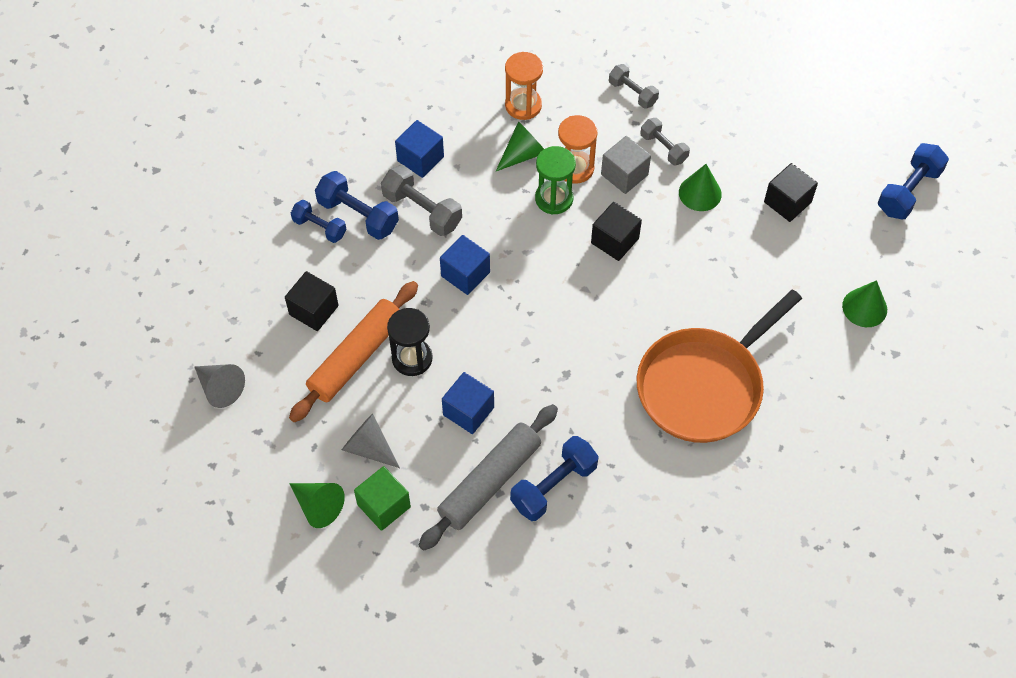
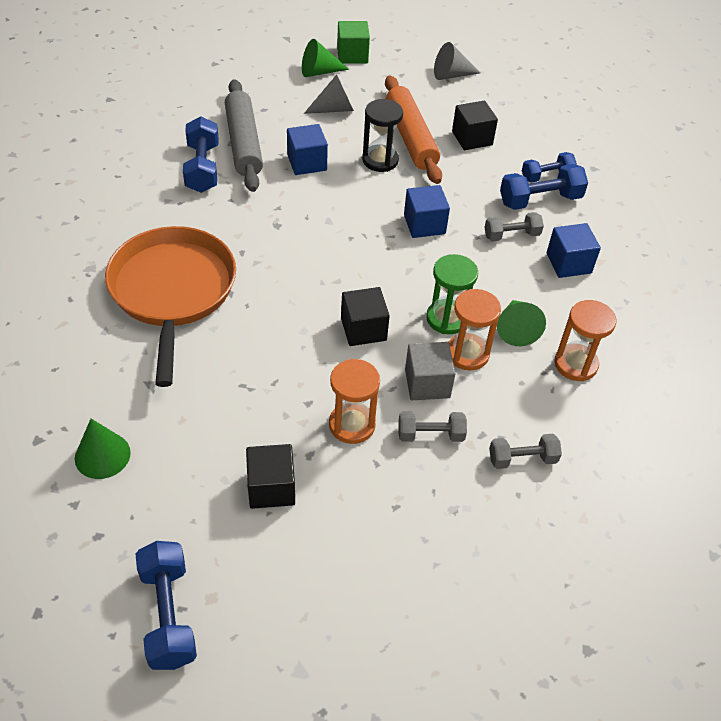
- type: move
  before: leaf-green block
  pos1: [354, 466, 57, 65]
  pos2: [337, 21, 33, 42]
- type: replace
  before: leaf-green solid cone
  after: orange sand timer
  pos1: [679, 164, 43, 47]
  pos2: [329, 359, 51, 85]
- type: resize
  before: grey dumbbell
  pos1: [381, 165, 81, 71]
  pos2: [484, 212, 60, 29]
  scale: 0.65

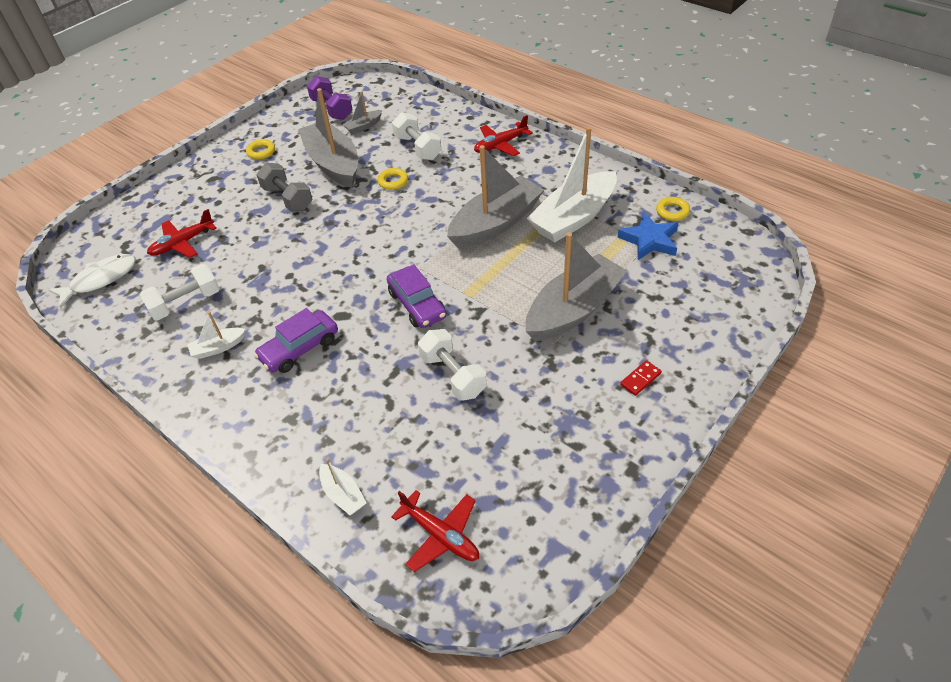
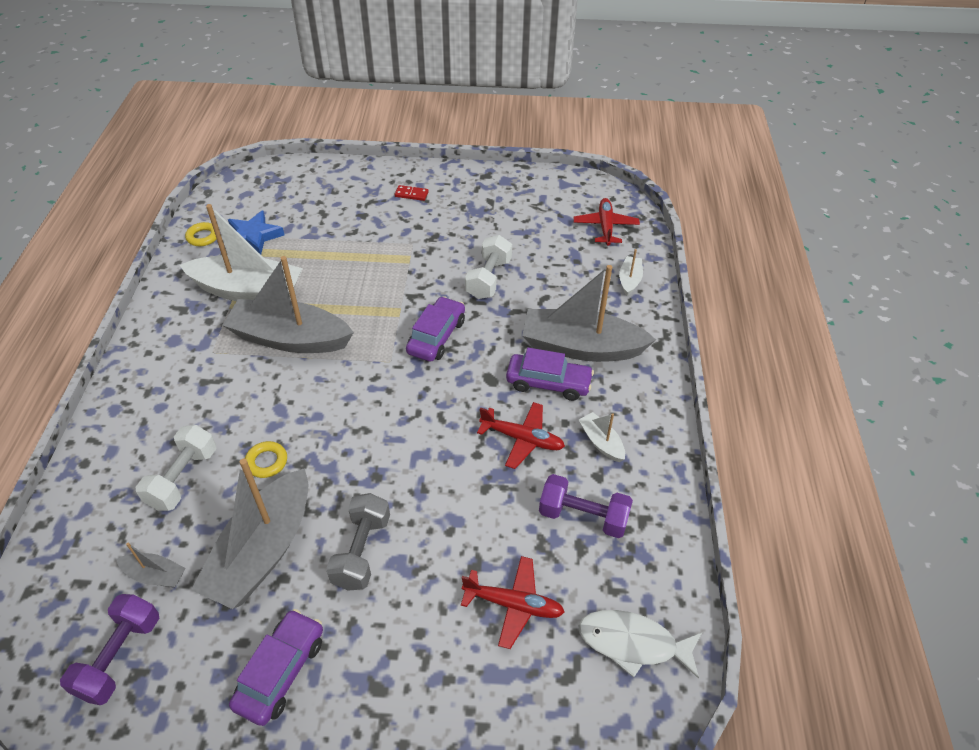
- type: move
  before: scarlet plane
  pos1: [474, 115, 59, 41]
  pos2: [477, 402, 88, 67]
- type: move
  before: grey sailboat
  pos1: [526, 232, 101, 109]
  pos2: [522, 265, 134, 97]
- type: replace
  before: yellow ring
  after: violet automobile
  pos1: [246, 139, 29, 20]
  pos2: [229, 609, 94, 117]
- type: recolor
  before: white dumbbell
  after: violet dumbbell
  pos1: [140, 264, 80, 56]
  pos2: [539, 474, 94, 64]
- type: rotate
  before: white sailboat
  pos1: [188, 312, 58, 47]
  pos2: [579, 412, 46, 50]
  turn: -150

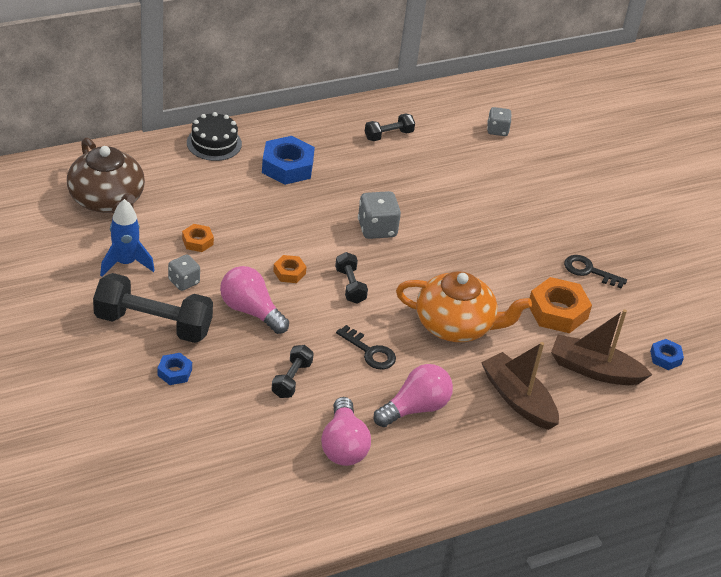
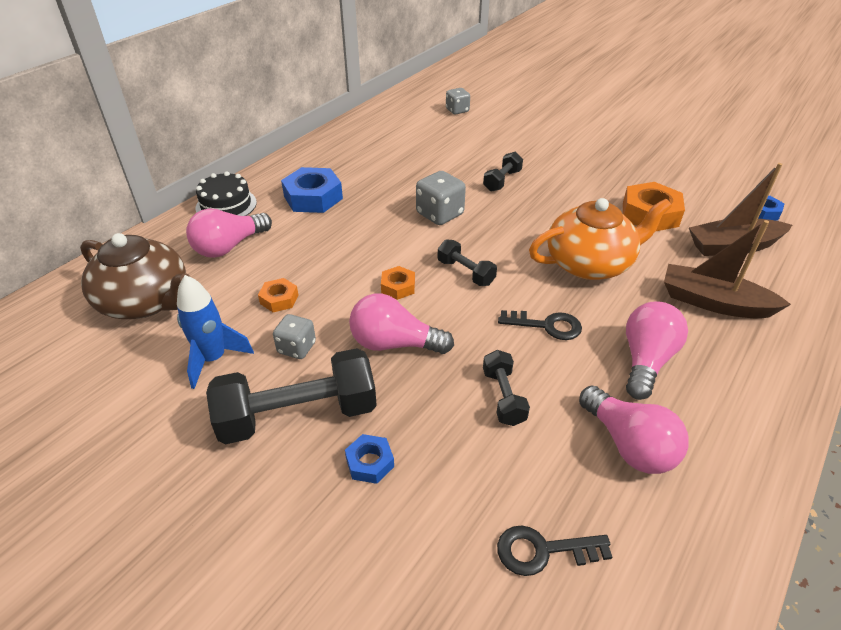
- type: insert
  after: rosy bulb
  pos2: [186, 208, 86, 50]
- type: move
  before: ebony dumbbell
  pos1: [365, 114, 50, 27]
  pos2: [483, 152, 40, 40]
- type: move
  before: ebony door key
  pos1: [564, 255, 63, 34]
  pos2: [497, 526, 115, 50]

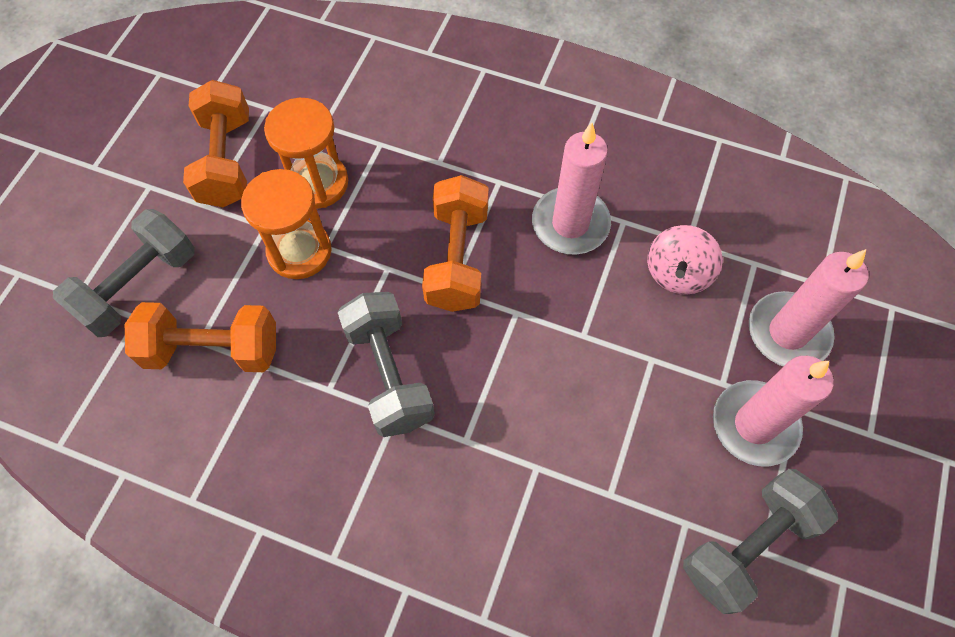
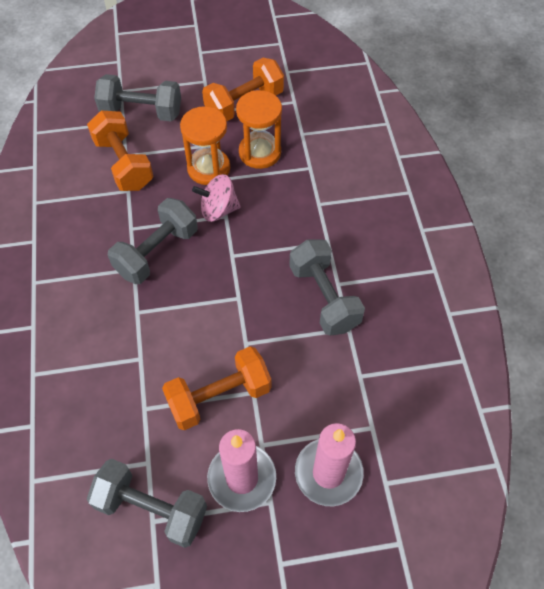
- type: move
  before: orange dumbbell
  pos1: [422, 175, 67, 137]
  pos2: [162, 346, 109, 84]
- type: move
  before: rosy whirligig
  pos1: [647, 225, 76, 70]
  pos2: [192, 174, 49, 48]
- type: replace
  before: rosy pillar candle
  after: grey dumbbell
  pos1: [532, 122, 79, 133]
  pos2: [289, 239, 76, 97]

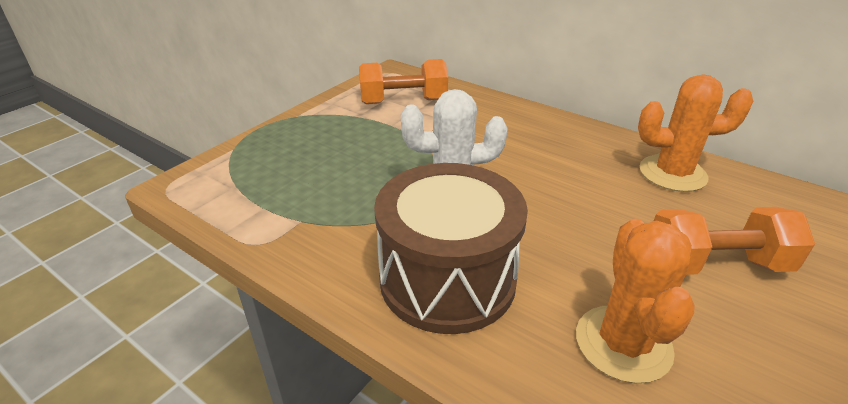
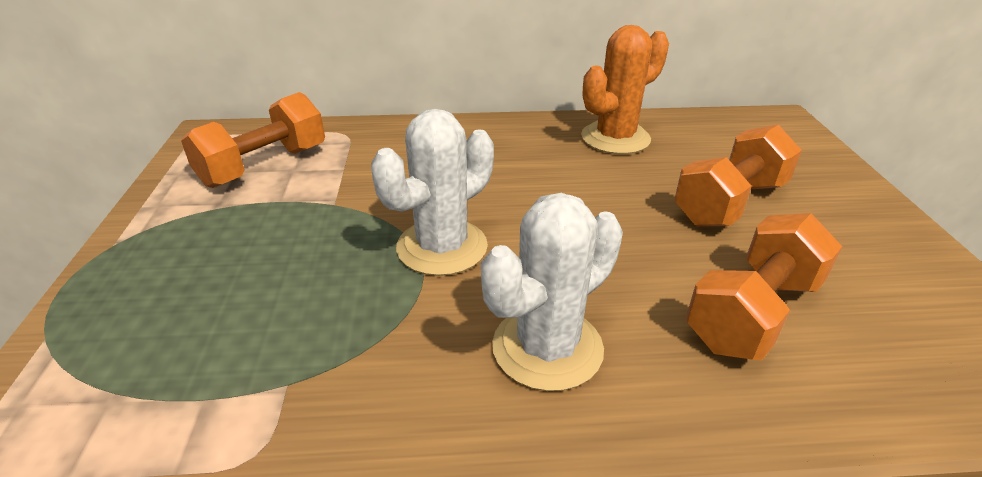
- type: replace
  before: dark brown toy drum
  after: white saguaro cactus
  pos1: [374, 163, 154, 171]
  pos2: [481, 193, 142, 198]
- type: replace
  before: orange saguaro cactus
  after: orange dumbbell
  pos1: [576, 219, 118, 164]
  pos2: [686, 213, 156, 147]

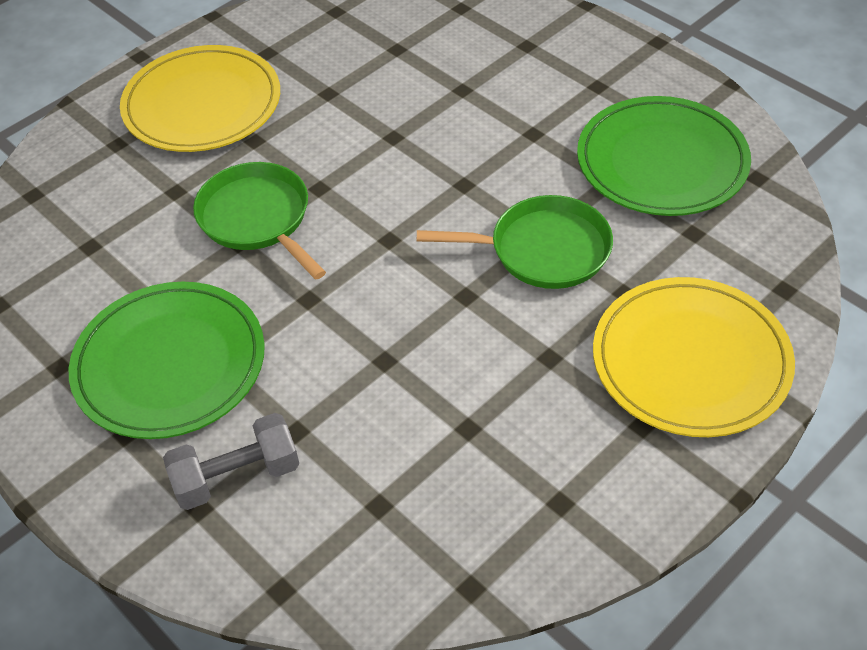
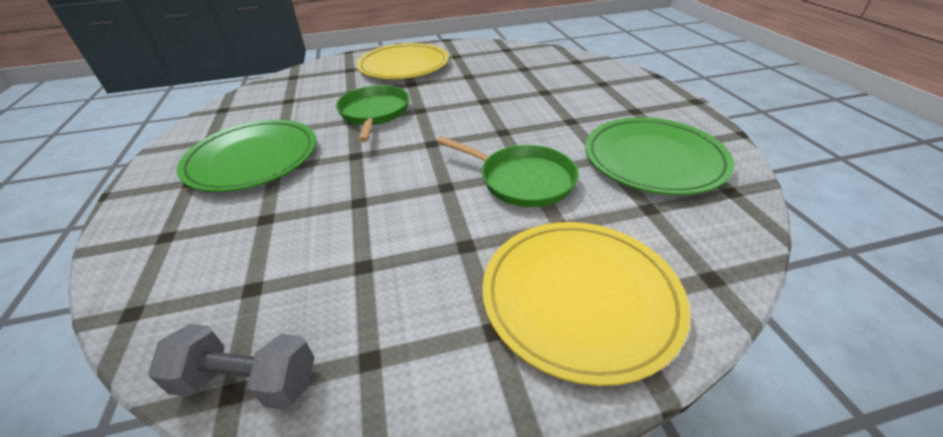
- type: move
  before: grey dumbbell
  pos1: [163, 413, 136, 97]
  pos2: [148, 324, 166, 86]

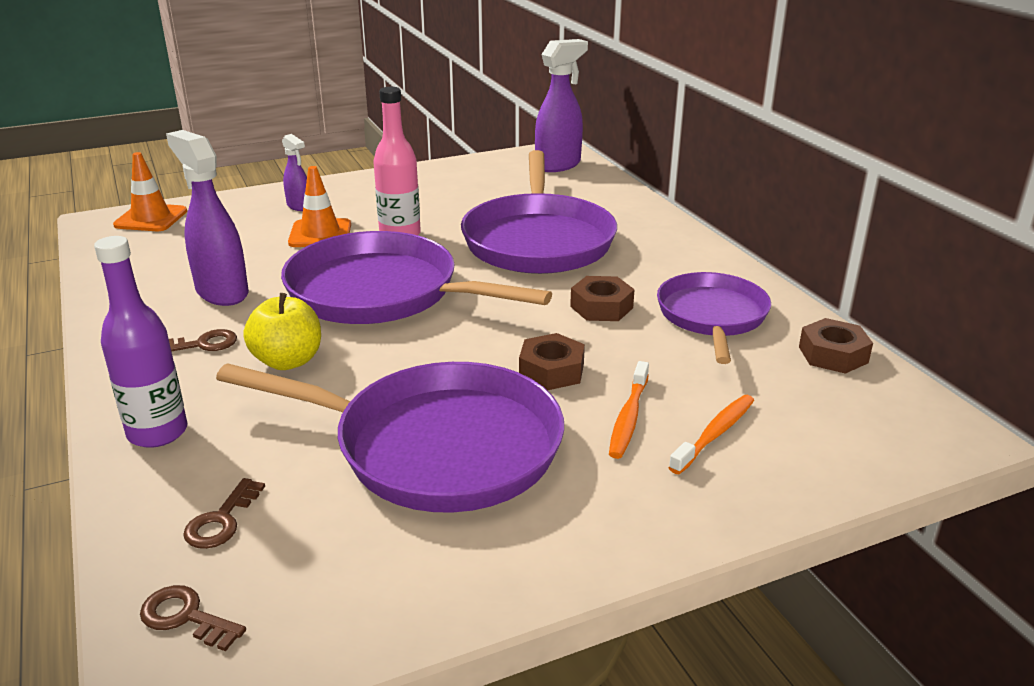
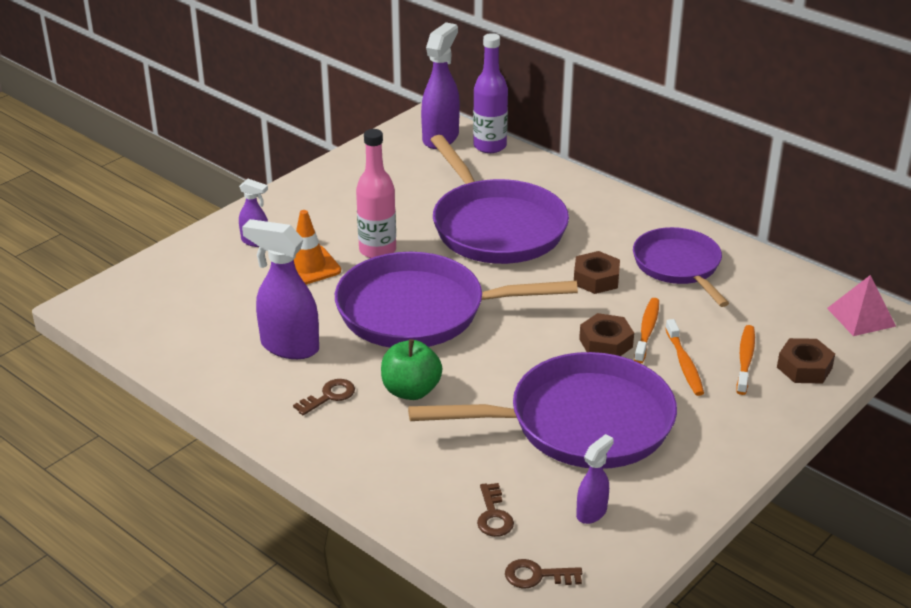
- type: delete
  before: orange safety cone
  pos1: [113, 152, 74, 79]
- type: insert
  after: violet spray cleaner
  pos2: [576, 434, 38, 90]
- type: insert
  after: orange tooth brush
  pos2: [634, 298, 25, 65]
- type: insert
  after: rosy pyramid
  pos2: [827, 275, 69, 61]
- type: move
  before: violet flask
  pos1: [94, 236, 93, 212]
  pos2: [473, 33, 35, 120]
- type: move
  before: dark brown hexagon nut
  pos1: [799, 318, 74, 56]
  pos2: [777, 338, 58, 46]
- type: recolor
  before: yellow apple
  after: leaf-green apple
  pos1: [243, 293, 78, 77]
  pos2: [381, 339, 61, 61]

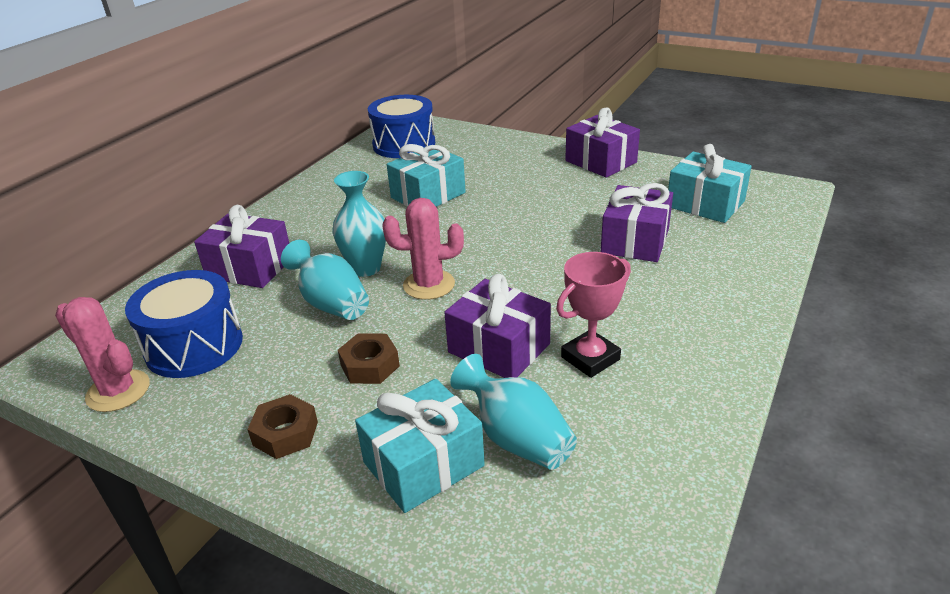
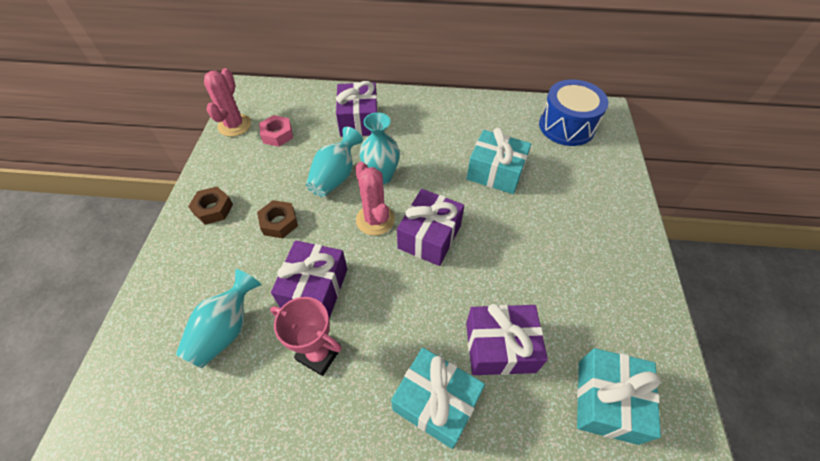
- type: move
  before: aqua present
  pos1: [355, 379, 130, 134]
  pos2: [391, 347, 94, 102]
- type: move
  before: violet present
  pos1: [565, 107, 75, 71]
  pos2: [397, 189, 67, 77]
- type: replace
  before: blue toy drum
  after: rosy hexagon nut
  pos1: [125, 270, 118, 108]
  pos2: [259, 115, 34, 32]

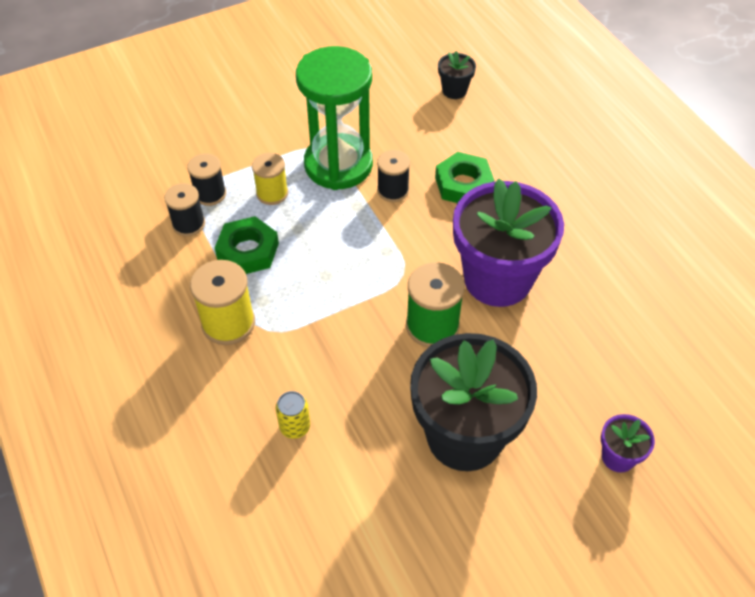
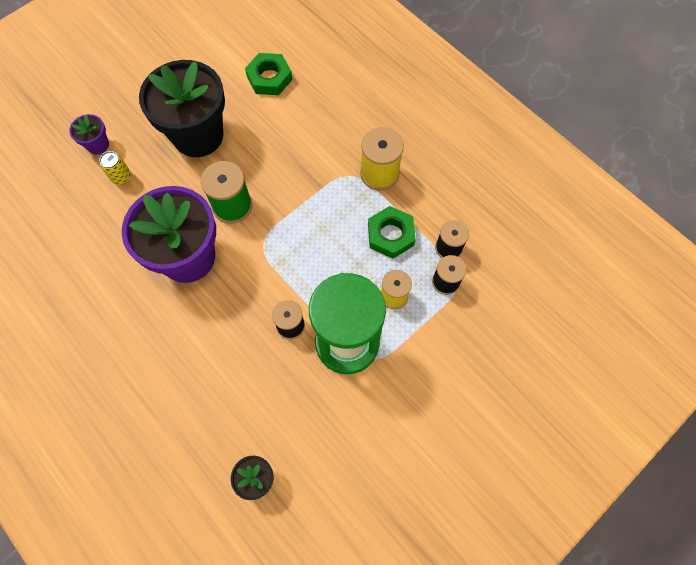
- type: move
  before: yellow tin
  pos1: [276, 391, 34, 48]
  pos2: [99, 151, 32, 34]
- type: move
  before: leaf-green hexagon nut
  pos1: [435, 152, 59, 51]
  pos2: [245, 53, 47, 42]

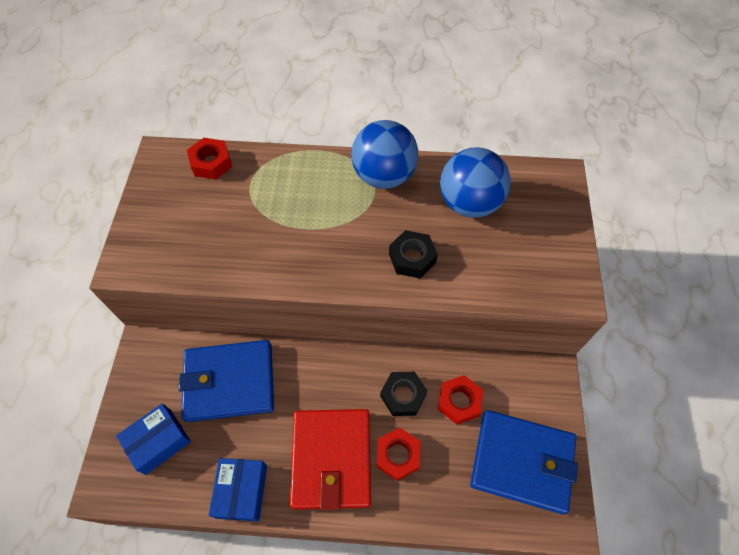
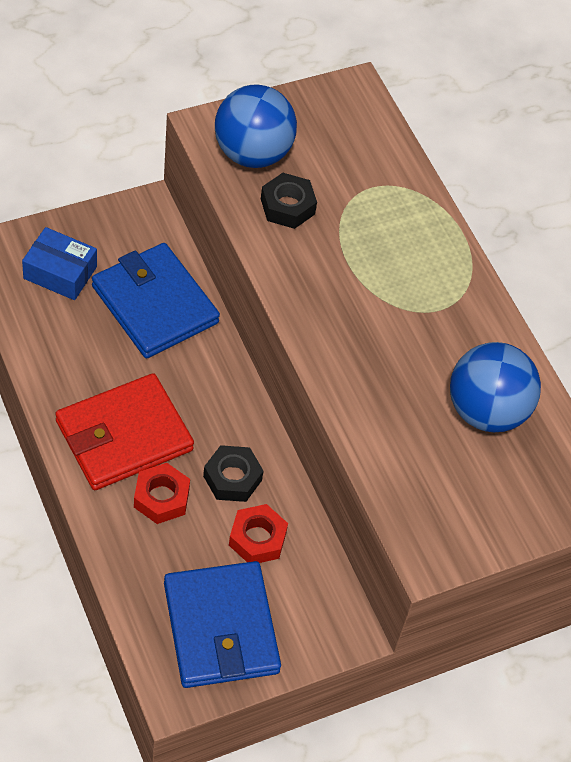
- type: delete
  before: scarlet hexagon nut
  pos1: [187, 138, 45, 42]
- type: delete
  before: blue parcel
  pos1: [209, 458, 58, 63]
- type: move
  before: blue sphere
  pos1: [351, 120, 67, 69]
  pos2: [215, 85, 82, 83]
- type: move
  before: ebony hexagon nut
  pos1: [389, 230, 49, 48]
  pos2: [261, 173, 56, 56]

